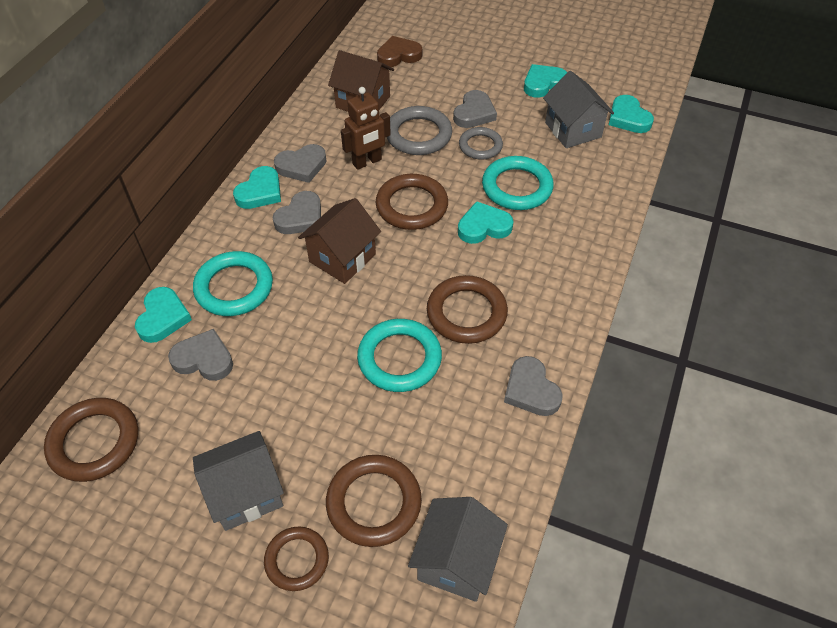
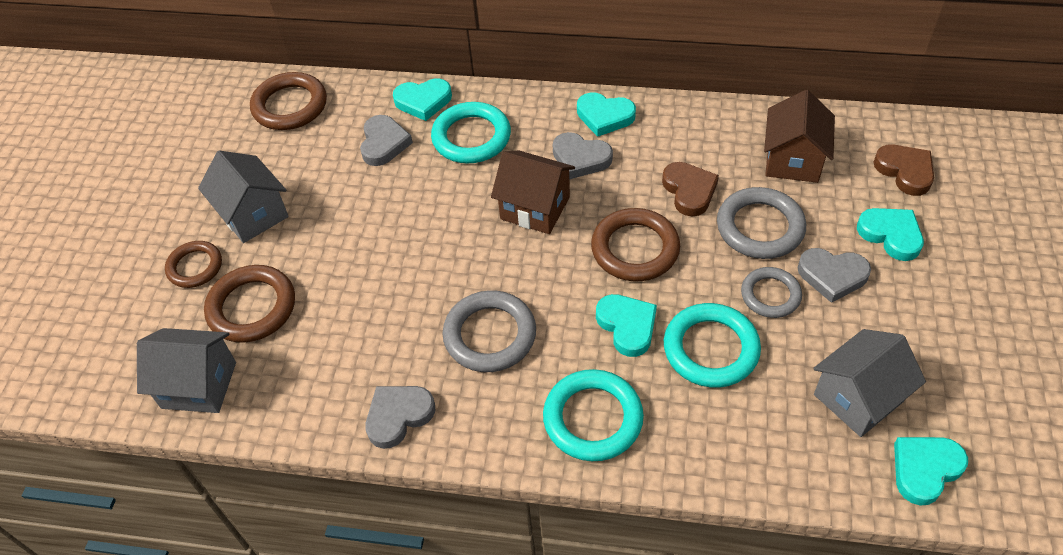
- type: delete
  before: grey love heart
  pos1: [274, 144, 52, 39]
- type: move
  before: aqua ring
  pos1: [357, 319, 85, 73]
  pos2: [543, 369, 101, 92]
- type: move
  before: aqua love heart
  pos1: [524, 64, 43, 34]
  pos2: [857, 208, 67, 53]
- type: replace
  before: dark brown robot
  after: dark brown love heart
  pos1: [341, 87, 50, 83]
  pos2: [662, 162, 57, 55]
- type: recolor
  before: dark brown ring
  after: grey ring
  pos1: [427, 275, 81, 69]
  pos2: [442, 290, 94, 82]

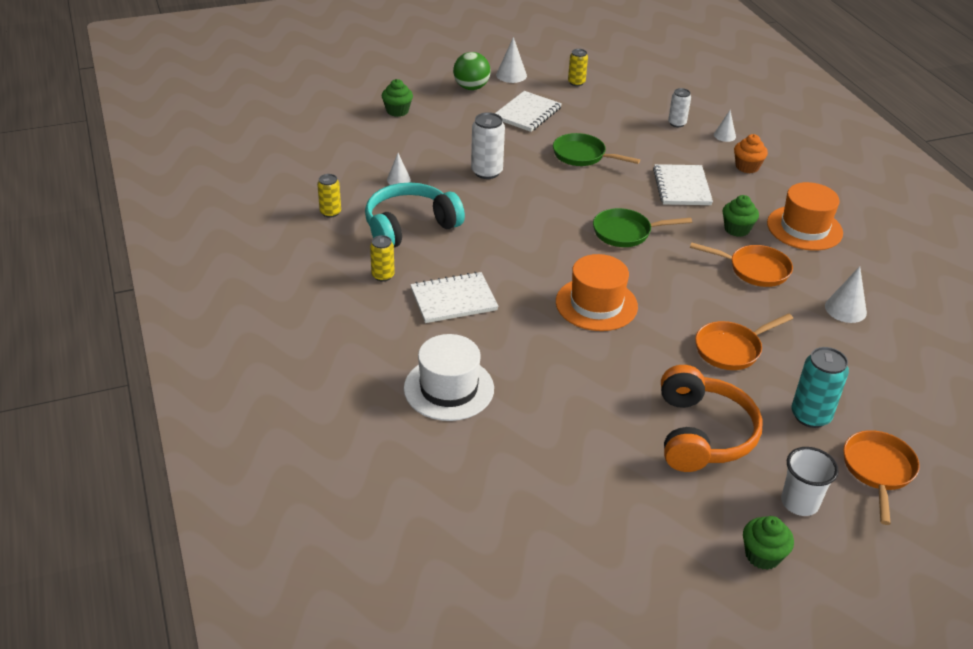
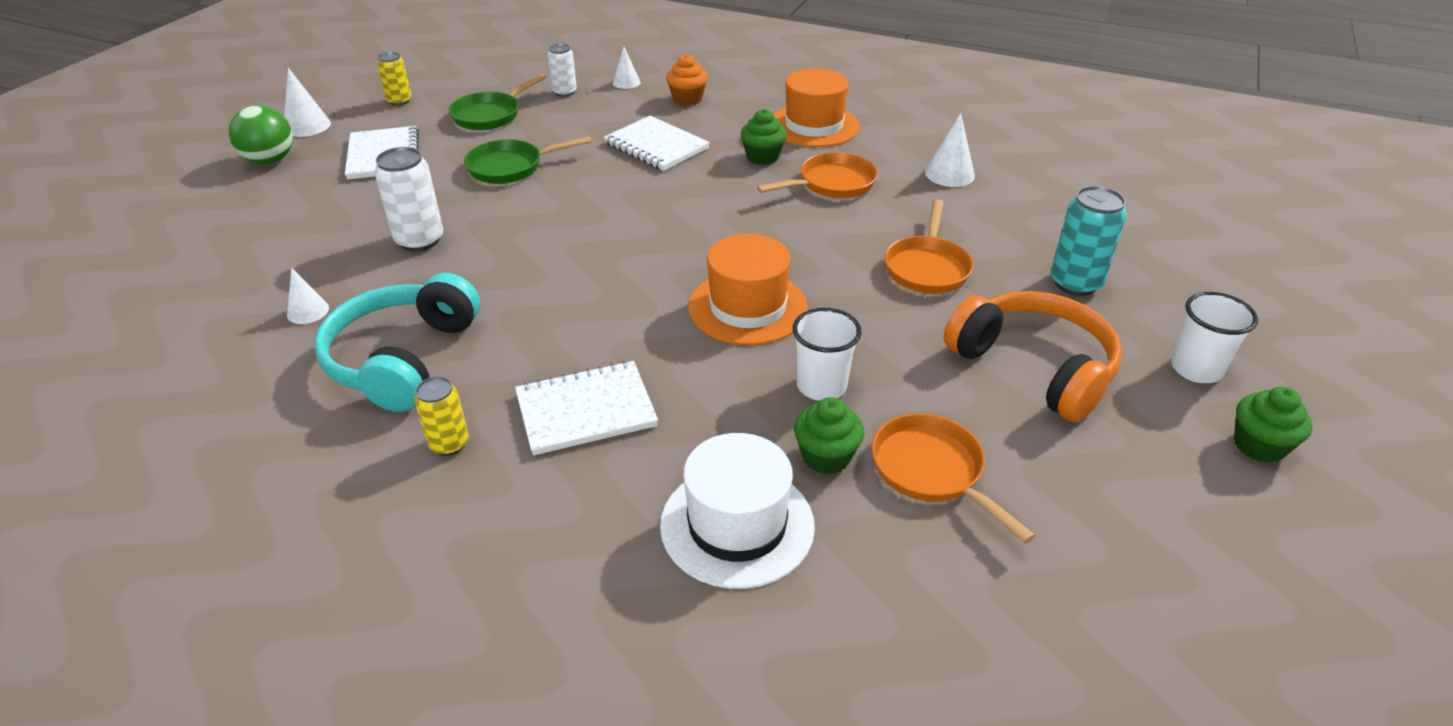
- type: delete
  before: yellow tin
  pos1: [317, 174, 24, 44]
- type: insert
  after: white tumbler
  pos2: [793, 308, 69, 93]
- type: move
  before: leaf-green muffin
  pos1: [382, 79, 31, 38]
  pos2: [794, 397, 70, 78]
- type: move
  before: leaf-green skillet
  pos1: [593, 208, 99, 39]
  pos2: [449, 73, 98, 57]
- type: move
  before: orange skillet
  pos1: [843, 430, 77, 95]
  pos2: [872, 413, 164, 131]
- type: rotate
  before: white notebook
  pos1: [410, 272, 88, 51]
  pos2: [515, 361, 143, 94]
  turn: 45

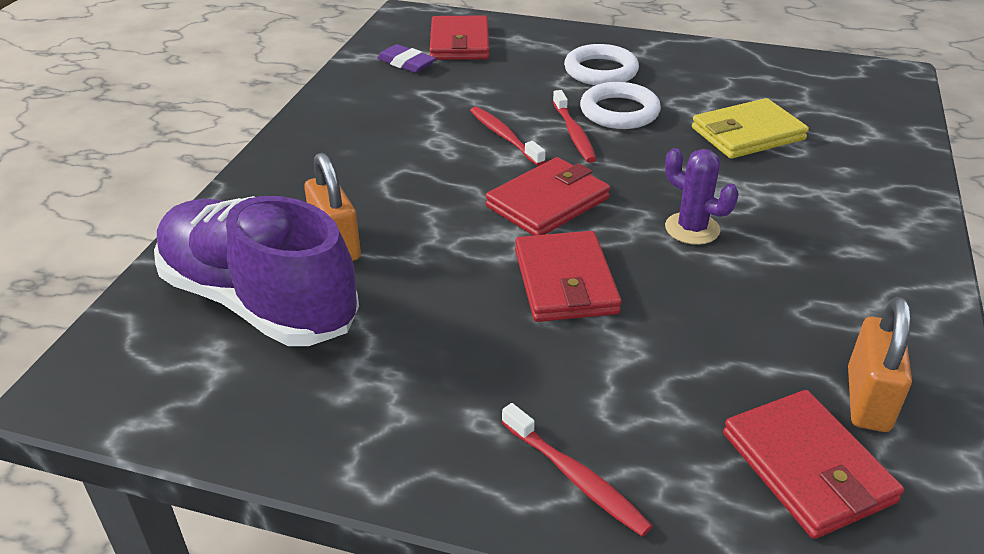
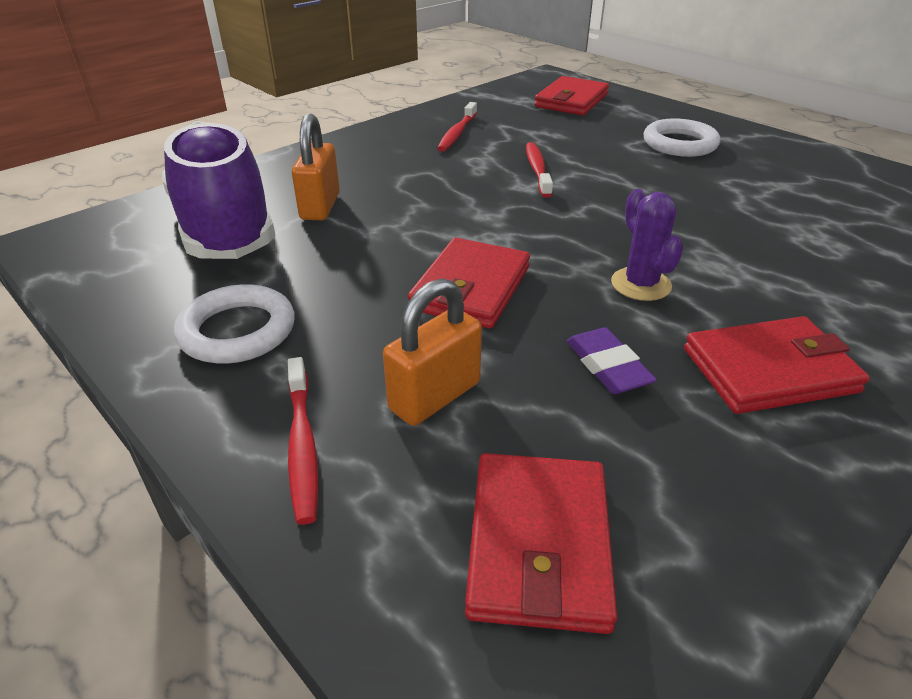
- type: delete
  before: yellow card wallet
  pos1: [692, 98, 117, 61]
- type: move
  before: violet gum eraser
  pos1: [377, 44, 59, 29]
  pos2: [567, 327, 90, 67]
- type: move
  before: scarlet card wallet
  pos1: [486, 157, 124, 79]
  pos2: [684, 316, 186, 98]
- type: move
  before: scarlet tooth brush
  pos1: [553, 90, 44, 73]
  pos2: [437, 102, 40, 50]
- type: move
  before: white ring
  pos1: [580, 82, 81, 47]
  pos2: [174, 284, 120, 80]
- type: move
  before: orange padlock
  pos1: [848, 297, 64, 135]
  pos2: [383, 278, 99, 148]

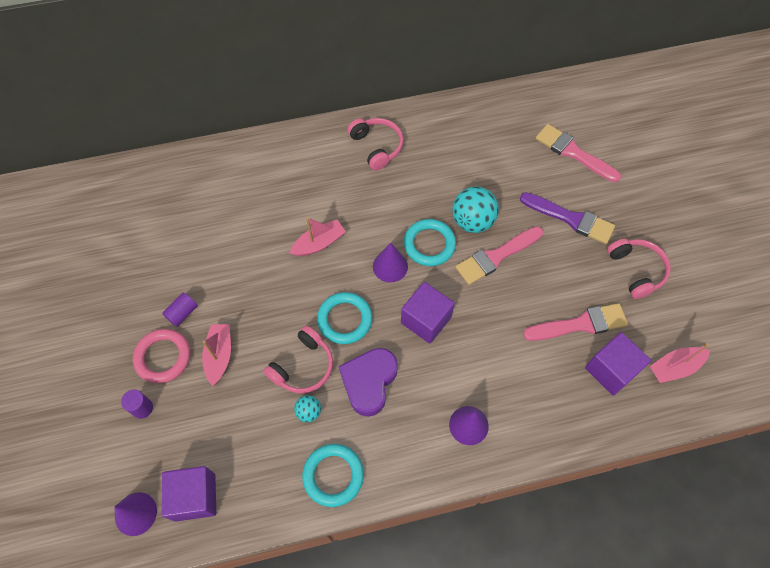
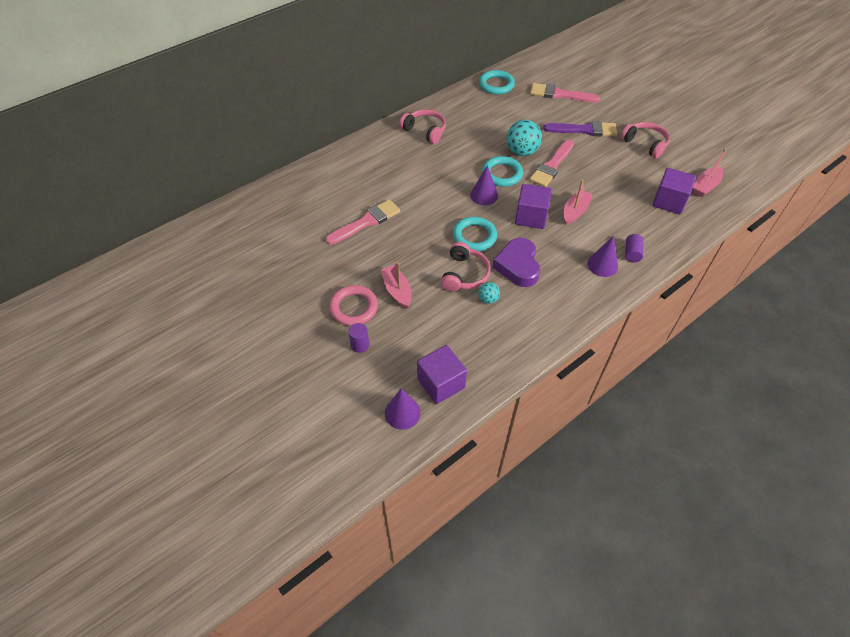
- type: move
  before: violet cylinder
  pos1: [162, 293, 36, 34]
  pos2: [625, 234, 18, 28]
- type: move
  before: rosy sailboat
  pos1: [289, 217, 57, 39]
  pos2: [563, 180, 30, 45]
- type: move
  before: aqua ring
  pos1: [302, 444, 62, 63]
  pos2: [479, 70, 36, 25]
- type: move
  before: rosy paintbrush
  pos1: [523, 303, 105, 38]
  pos2: [326, 199, 74, 46]

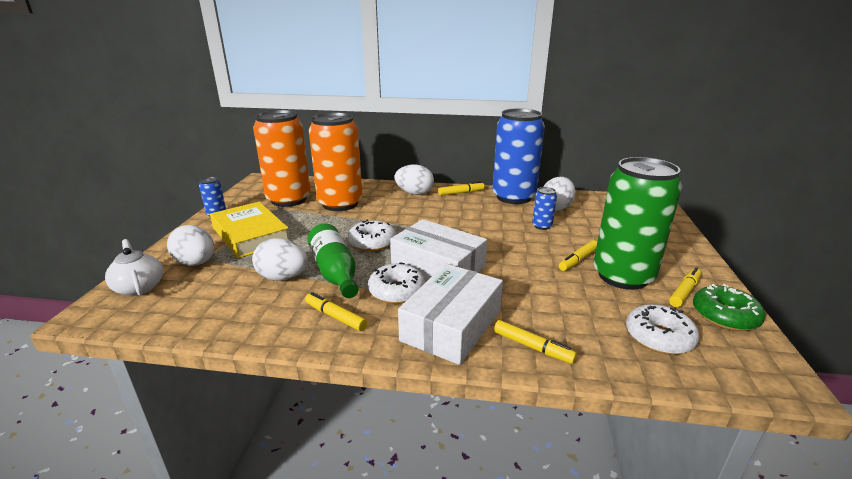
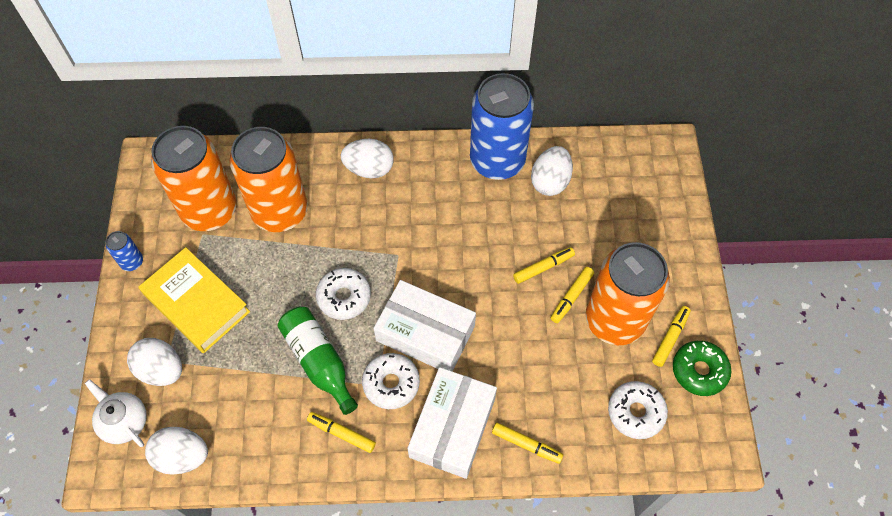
- type: delete
  before: blue tin
  pos1: [532, 187, 25, 43]
- type: move
  before: white toy egg
  pos1: [252, 238, 56, 43]
  pos2: [145, 427, 63, 48]
- type: move
  before: yellow felt pen
  pos1: [438, 181, 47, 15]
  pos2: [513, 247, 62, 37]
- type: recolor
  before: leaf-green tin
  after: orange tin
  pos1: [593, 157, 89, 133]
  pos2: [586, 242, 84, 103]

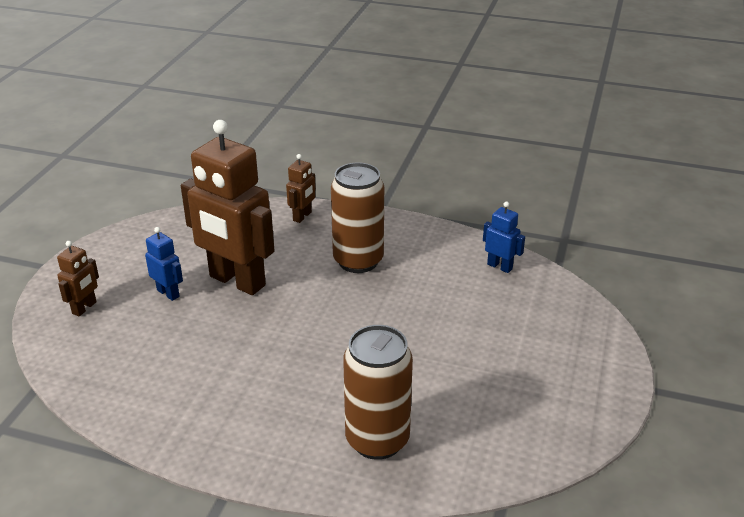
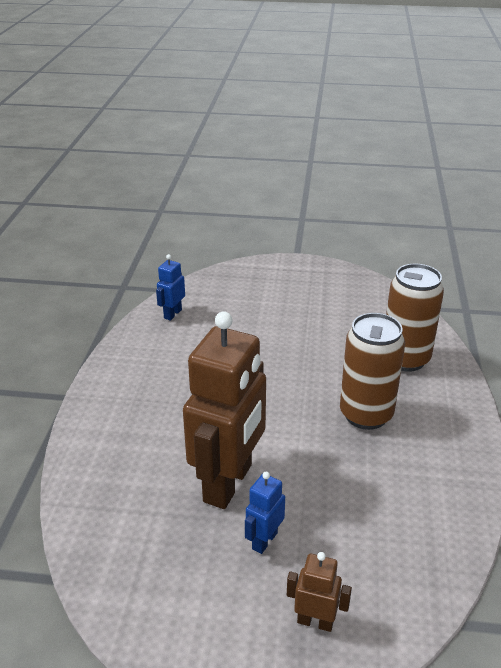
- type: delete
  before: dark brown robot
  pos1: [286, 154, 30, 69]
- type: move
  before: dark brown tin
  pos1: [331, 162, 53, 111]
  pos2: [340, 313, 65, 117]

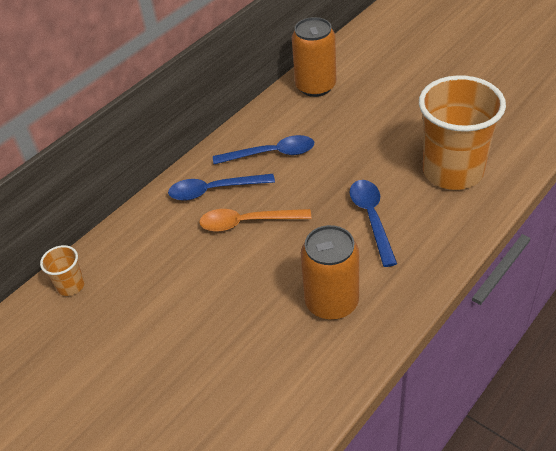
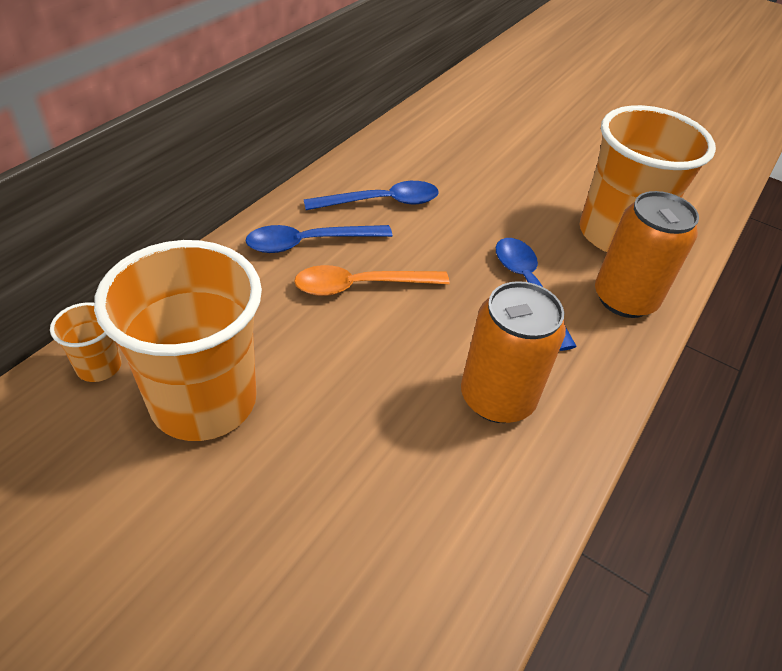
- type: insert
  after: orange tumbler
  pos2: [94, 240, 168, 201]
- type: move
  before: orange tin
  pos1: [292, 17, 44, 80]
  pos2: [595, 191, 104, 127]

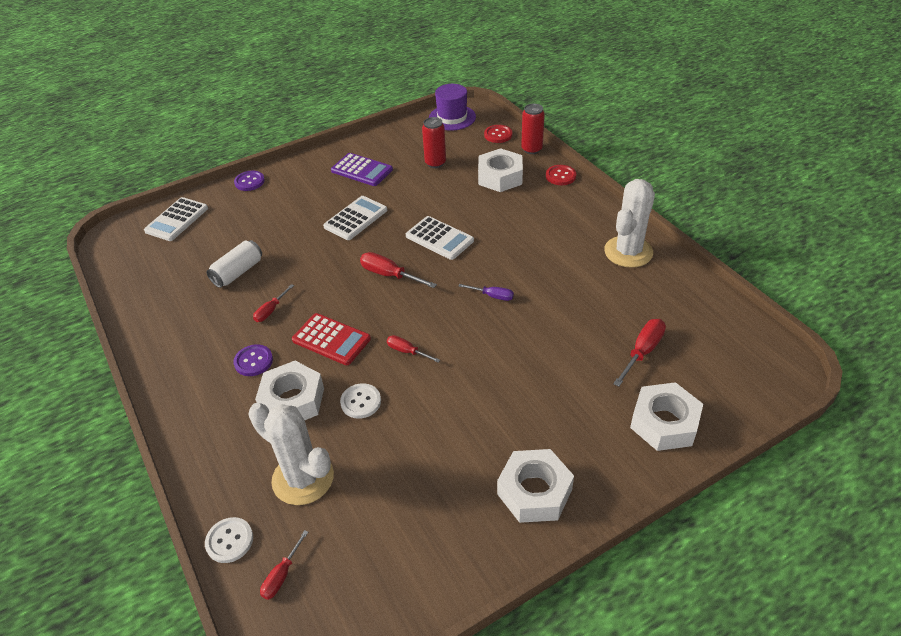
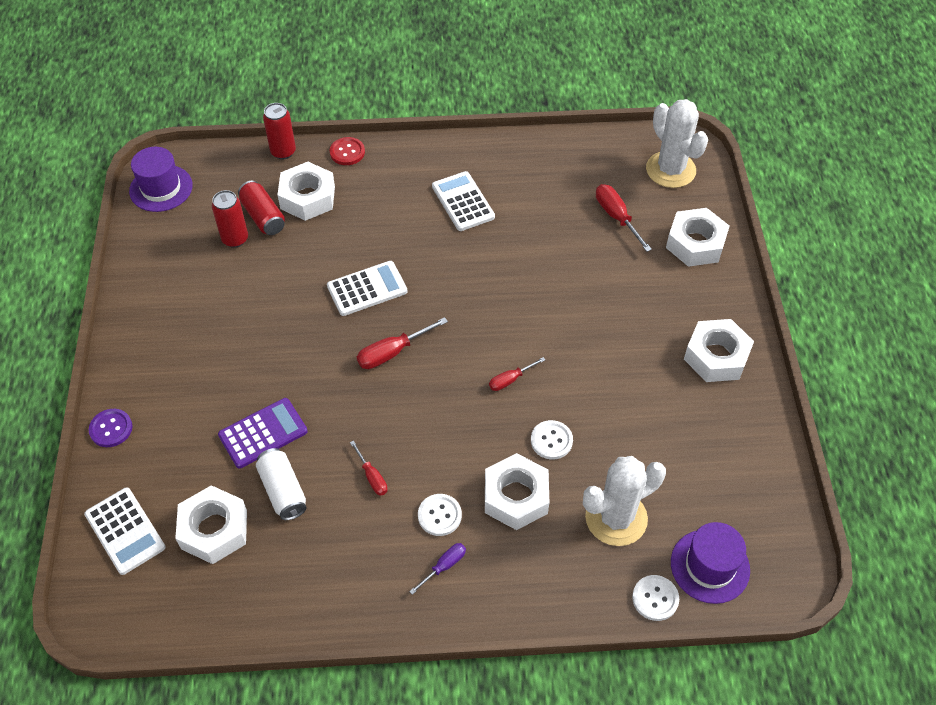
- type: delete
  before: scarlet pocket calculator
  pos1: [292, 313, 79, 52]
- type: delete
  before: scarlet button
  pos1: [484, 125, 28, 18]
- type: insert
  after: white hexagon nut
  pos2: [175, 485, 72, 79]
- type: insert
  after: scarlet tin
  pos2: [238, 181, 47, 54]
- type: move
  before: white pocket calculator
  pos1: [323, 196, 64, 44]
  pos2: [432, 171, 63, 60]
- type: move
  before: violet pocket calculator
  pos1: [331, 153, 62, 33]
  pos2: [218, 398, 90, 70]
- type: move
  before: violet screwdriver
  pos1: [459, 284, 55, 17]
  pos2: [409, 543, 57, 52]
- type: move
  before: white saguaro cactus
  pos1: [604, 179, 51, 89]
  pos2: [646, 99, 62, 89]
- type: replace
  before: scarlet screwdriver
  after: violet top hat
  pos1: [260, 530, 48, 70]
  pos2: [671, 522, 79, 82]
- type: recolor
  before: violet button
  after: white button
  pos1: [234, 344, 39, 32]
  pos2: [418, 494, 44, 42]

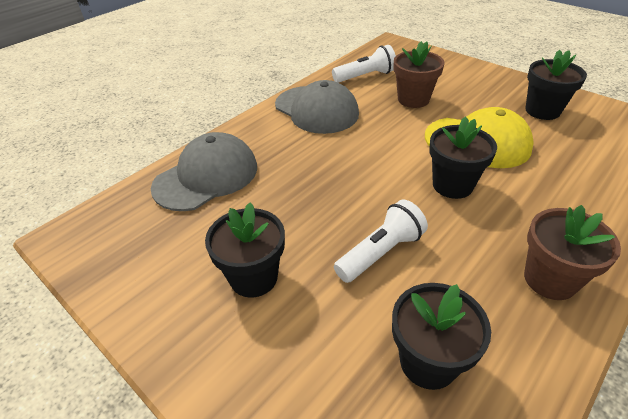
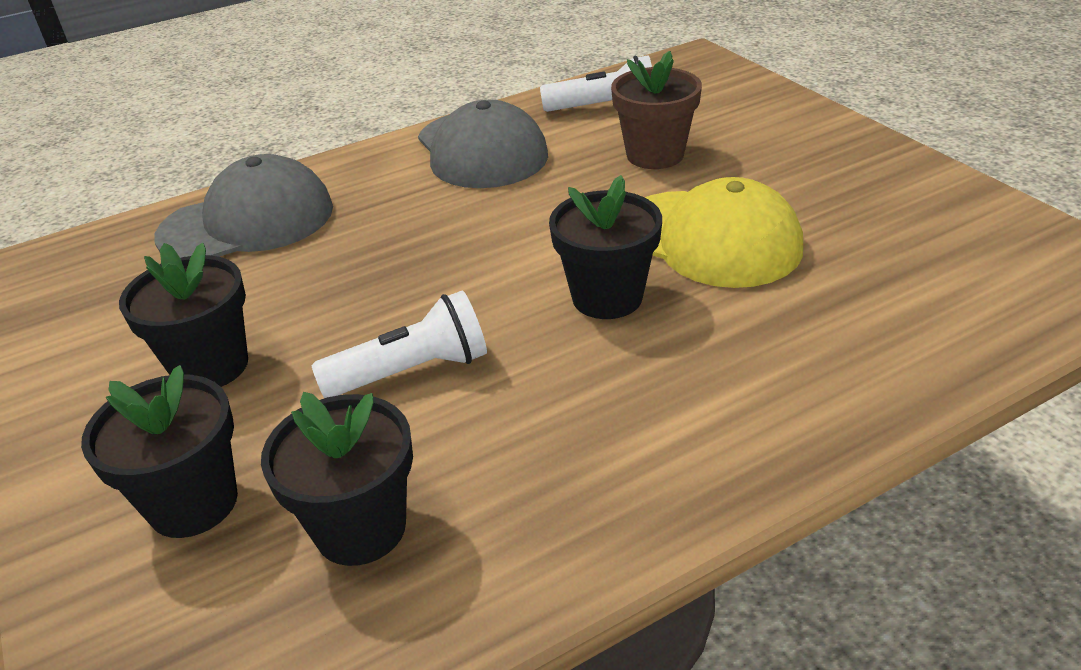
- type: delete
  before: dark brown plant pot
  pos1: [524, 205, 97, 95]
- type: move
  before: ebony plant pot
  pos1: [525, 50, 62, 70]
  pos2: [81, 365, 157, 173]

